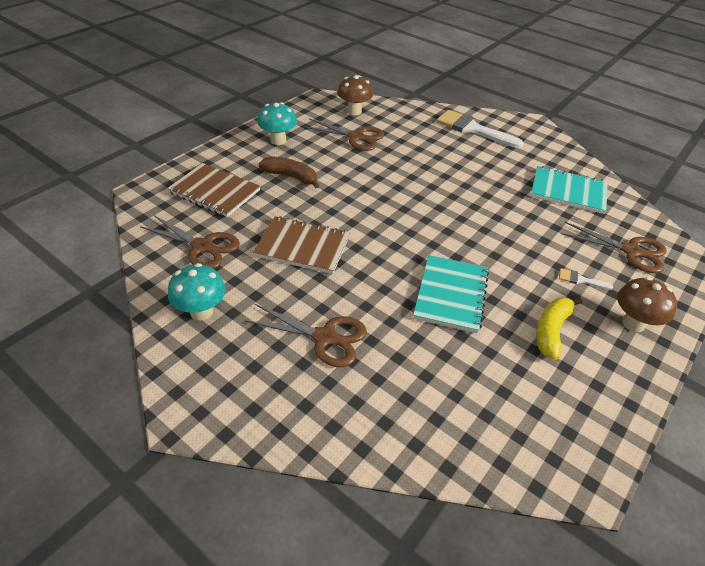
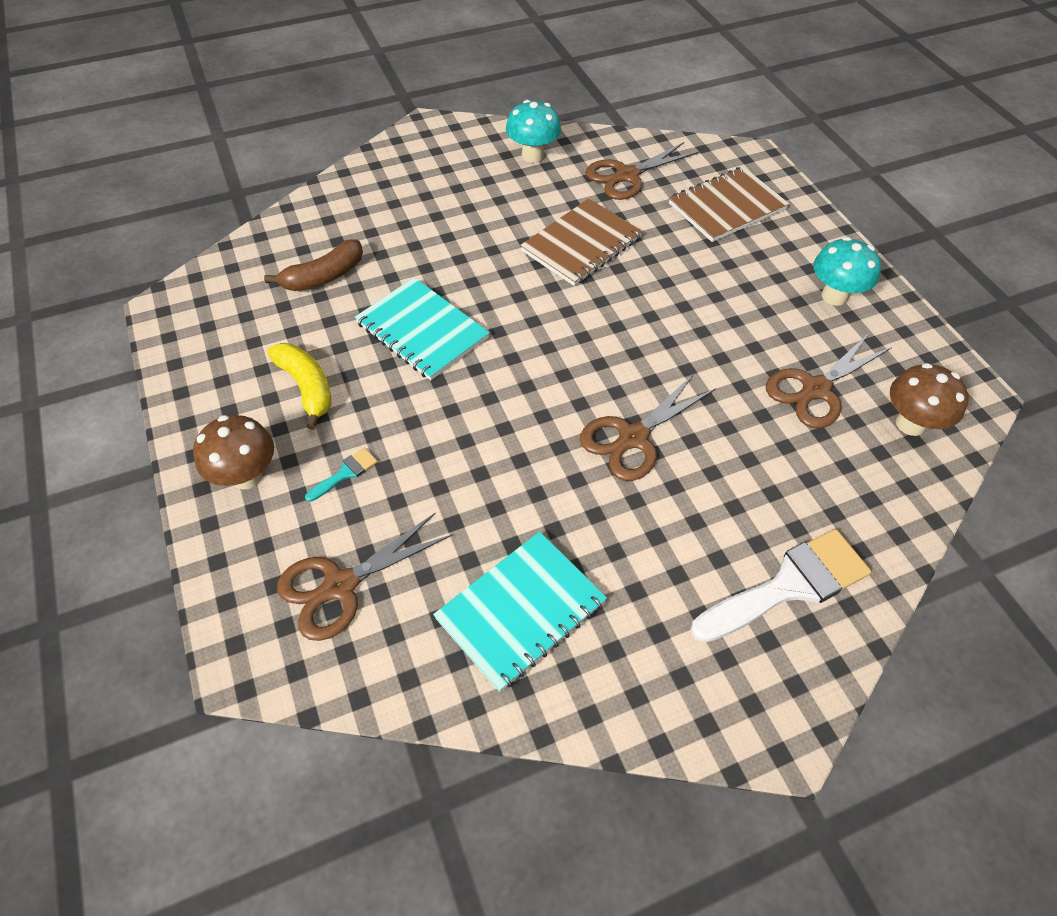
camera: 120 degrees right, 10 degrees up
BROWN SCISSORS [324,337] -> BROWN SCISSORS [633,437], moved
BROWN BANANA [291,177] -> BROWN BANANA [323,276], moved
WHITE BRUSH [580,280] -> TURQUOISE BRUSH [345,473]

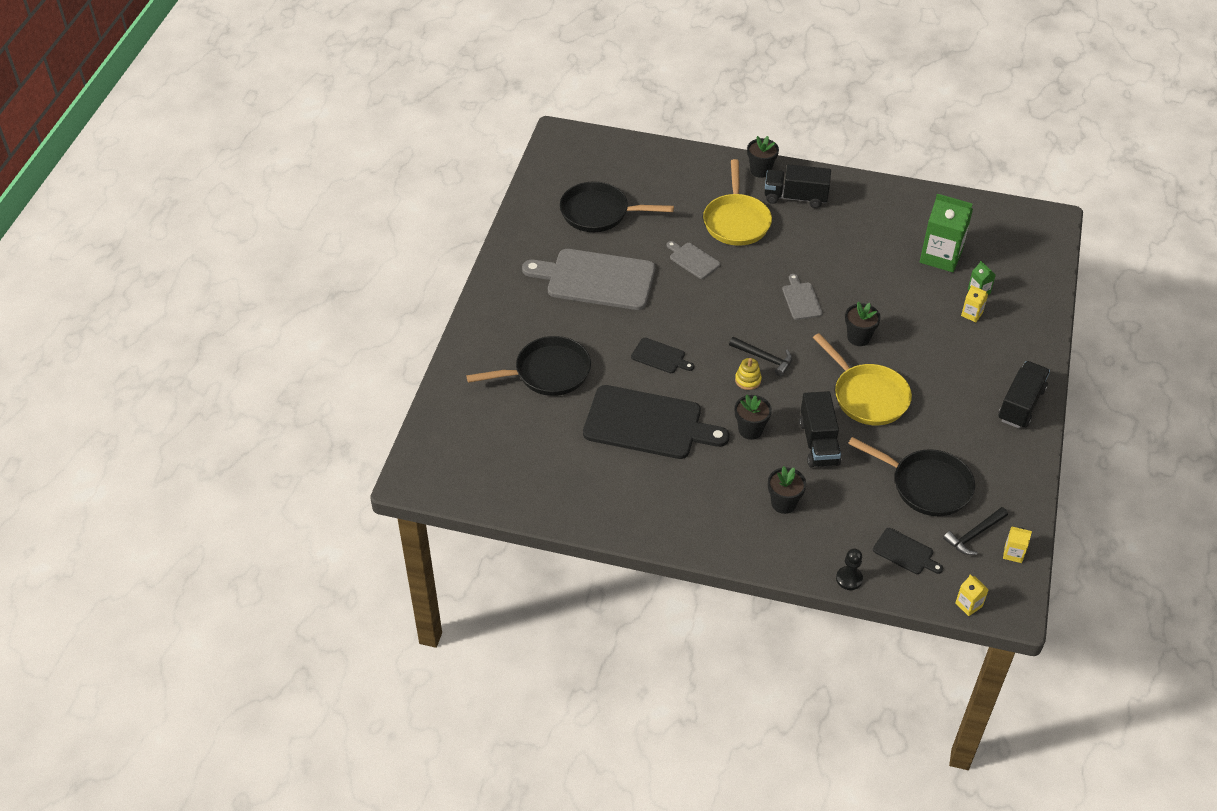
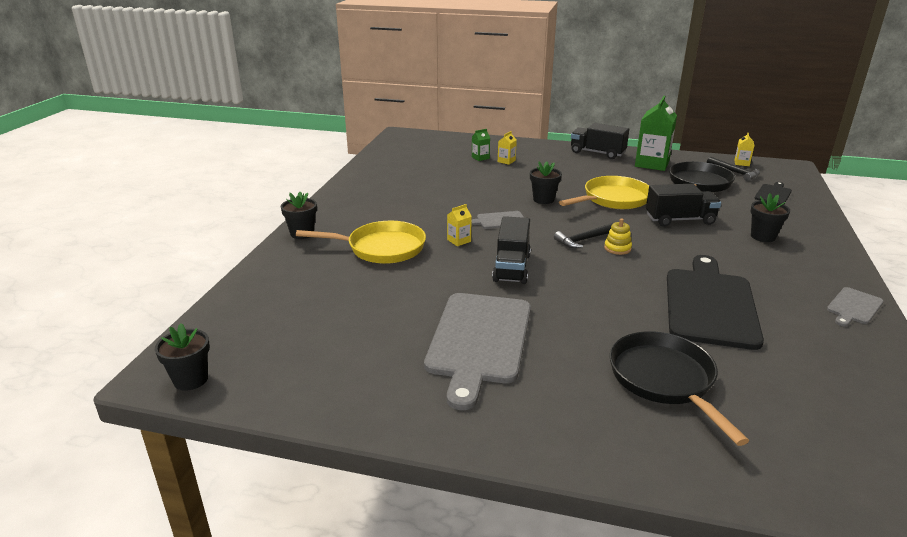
camera: 90 degrees left, 20 degrees down
BLACK PAN [599,213] -> none
BLACK CUTTING BOARD [660,357] -> none
BLACK PAWN [849,579] -> none
GREY CUTTING BOARD [693,260] -> GREY CUTTING BOARD [853,307], moved
BLACK FLOWER POT [750,430] -> BLACK FLOWER POT [191,379], moved
BLACK TRUCK [795,197] -> BLACK TRUCK [511,268], moved
GREEN CARTON [941,256] -> GREEN CARTON [652,164], moved
YELLOW CARTON [968,605] -> YELLOW CARTON [459,241], moved
BLACK HAMMER [764,358] -> BLACK HAMMER [584,240], 150 degrees counterclockwise

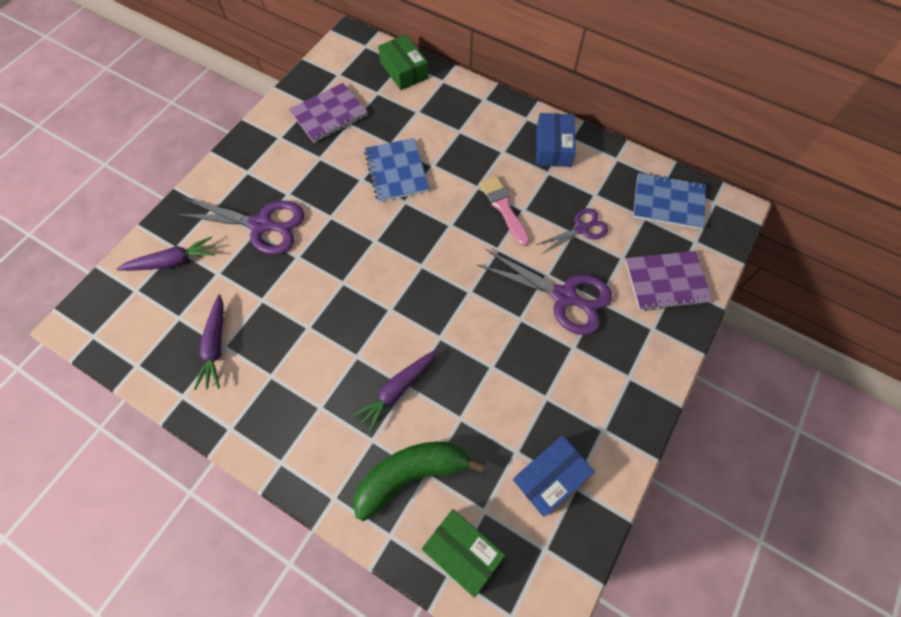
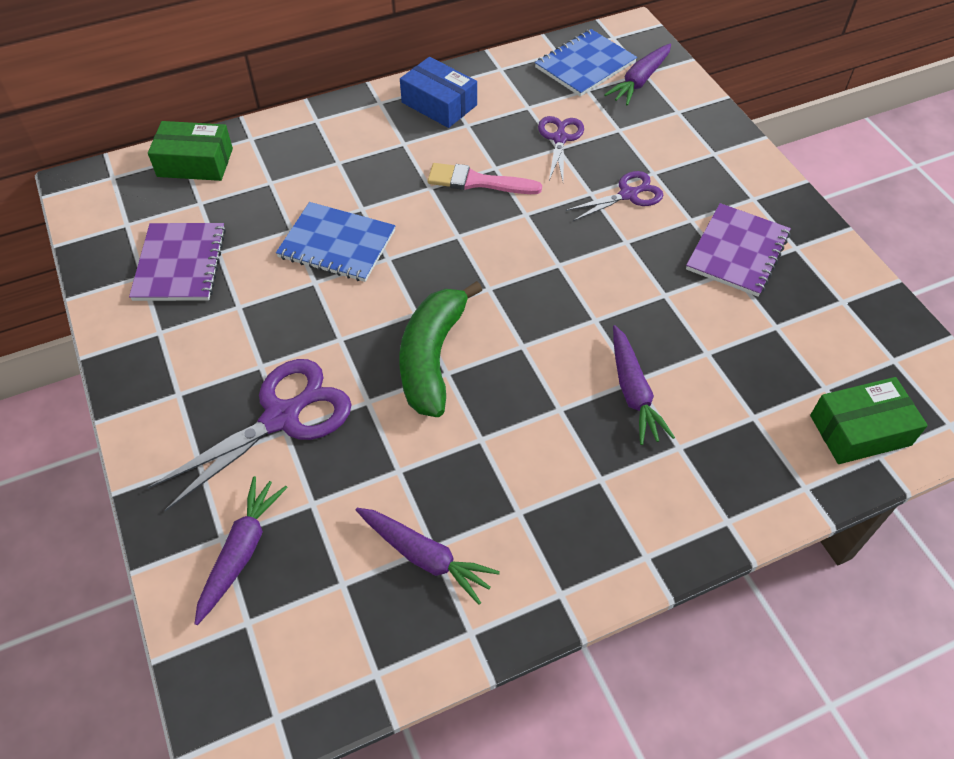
camera: 55 degrees left, 10 degrees down
BLUE BOX [550,477] -> none
none -> PURPLE CARROT [640,81]
GREEN BANANA [411,475] -> GREEN BANANA [432,357], moved
PURPLE NOTEBOOK [666,281] -> PURPLE NOTEBOOK [737,251], moved
PURPLE SCISSORS [564,297] -> PURPLE SCISSORS [628,194], x0.59

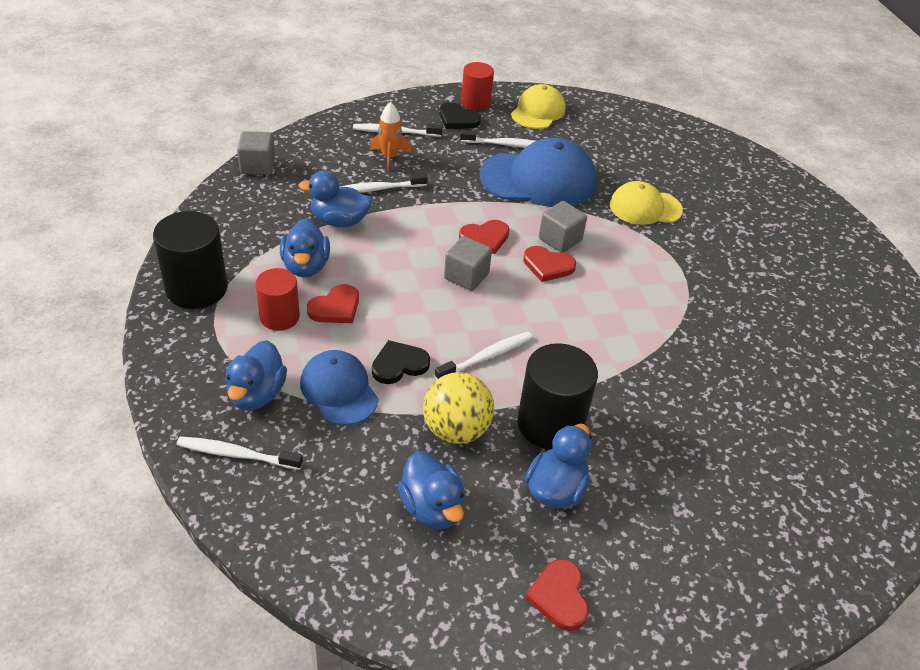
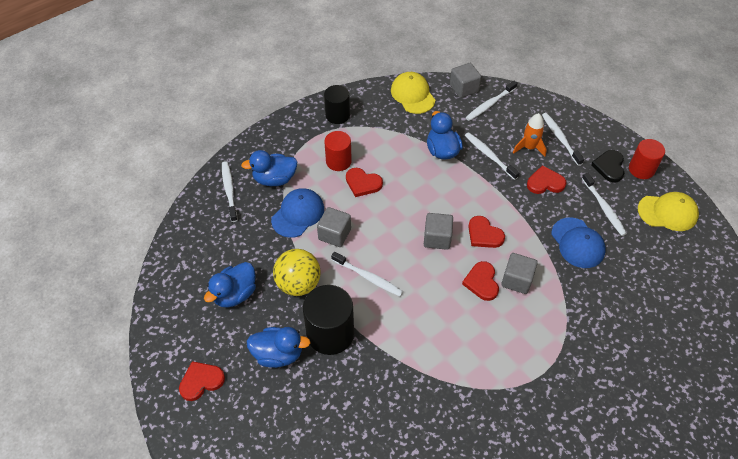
camera: 70 degrees right, 10 degrees up
BLUE DUCK [306,266] -> none
none -> WHITE TOOTHBRUSH [490,104]
none -> RED HEART [545,182]
YELLOW CAP [645,207] -> YELLOW CAP [412,95], moved
BLACK HEART [399,364] -> GREY CUBE [334,234]
BLACK CYLINDER [196,288] -> BLACK CYLINDER [337,115], x0.63
BLUE CAP [538,179] -> BLUE CAP [577,243], x0.61

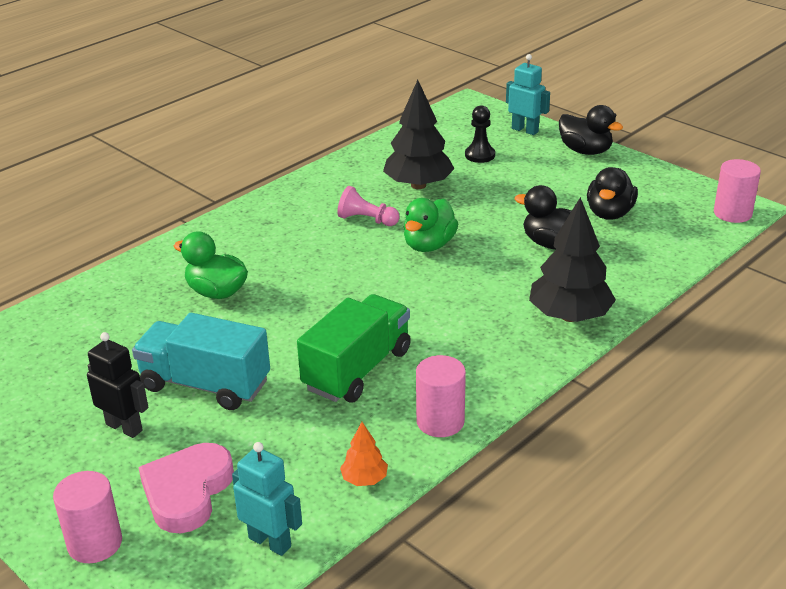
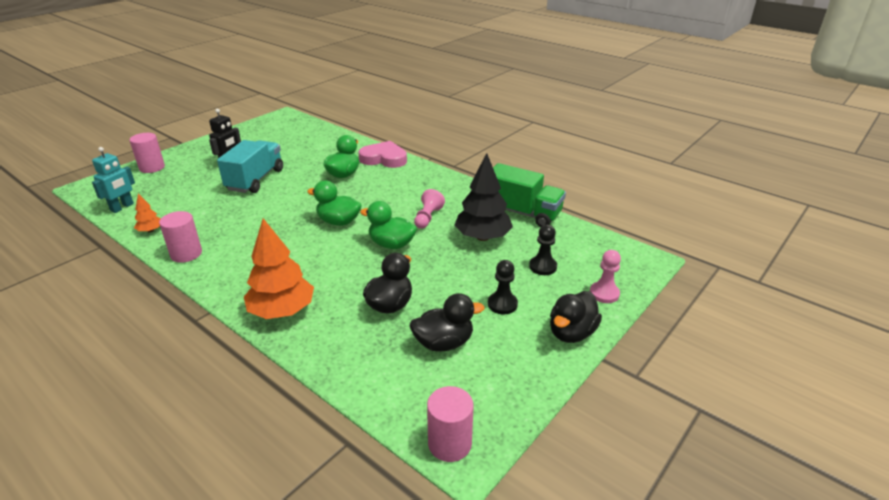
camera: 85 degrees right, 0 degrees up
none -> GREEN DUCK [338,222]
none -> BLACK PAWN [502,304]
PINK HEART [187,492] -> PINK HEART [384,159], moved
GREEN TRUCK [357,369] -> GREEN TRUCK [522,213], moved
TURQUOISE ROBOT [525,130] -> PINK PAWN [604,293]
BLACK TREE [569,316] -> ORANGE TREE [282,311]
BLACK DUCK [609,213] -> BLACK DUCK [444,343], 150 degrees clockwise

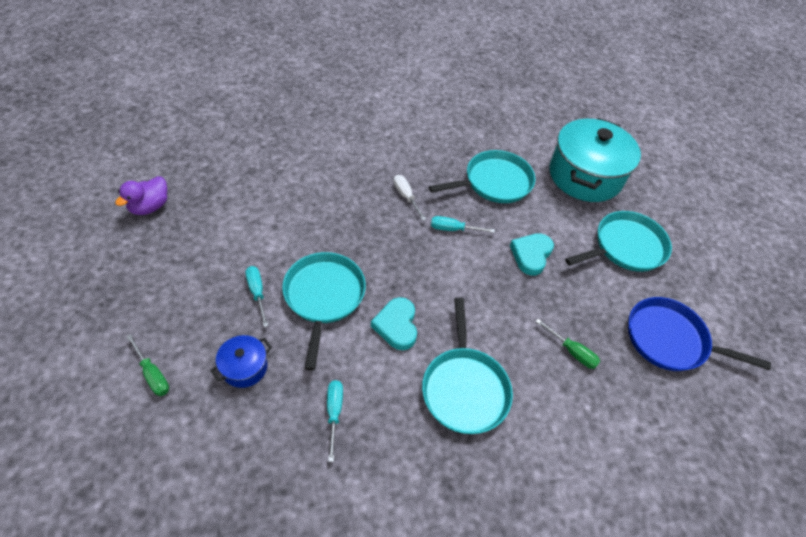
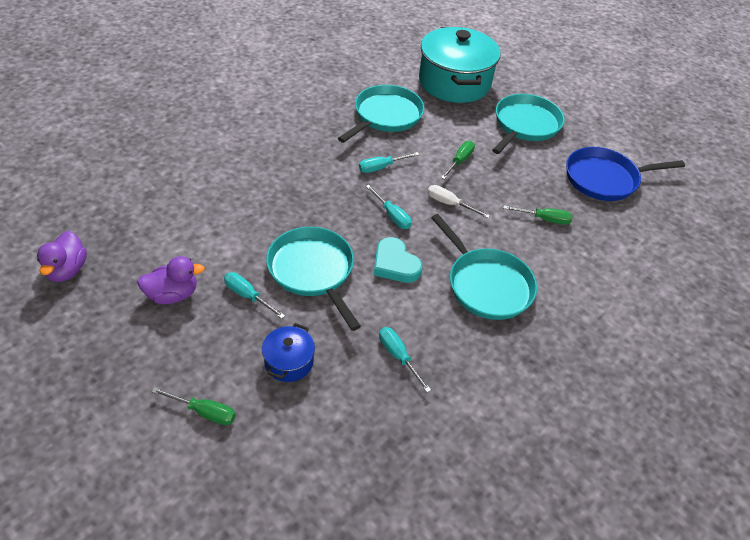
camera: 30 degrees left, 5 degrees down
none -> PURPLE DUCK [173,295]
none -> TURQUOISE SCREWDRIVER [392,215]
WHITE SCREWDRIVER [406,197] -> WHITE SCREWDRIVER [449,204], moved
TURQUOISE HEART [531,255] -> GREEN SCREWDRIVER [459,161]

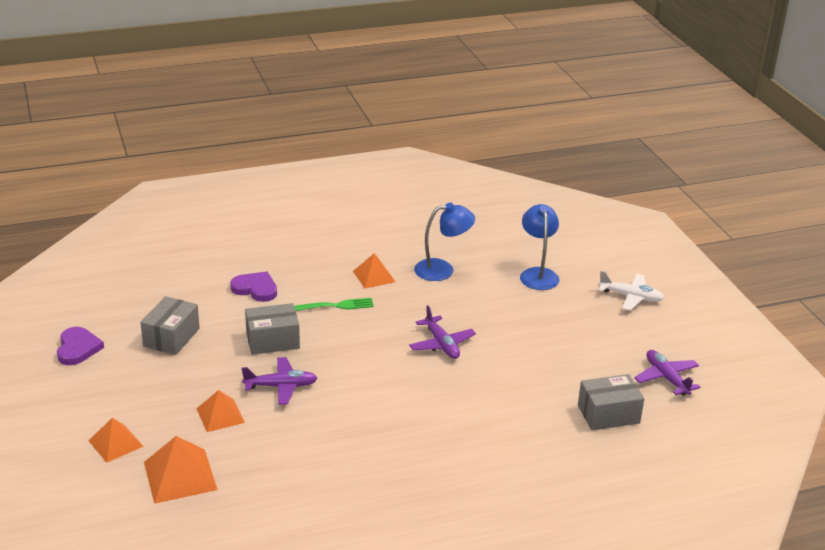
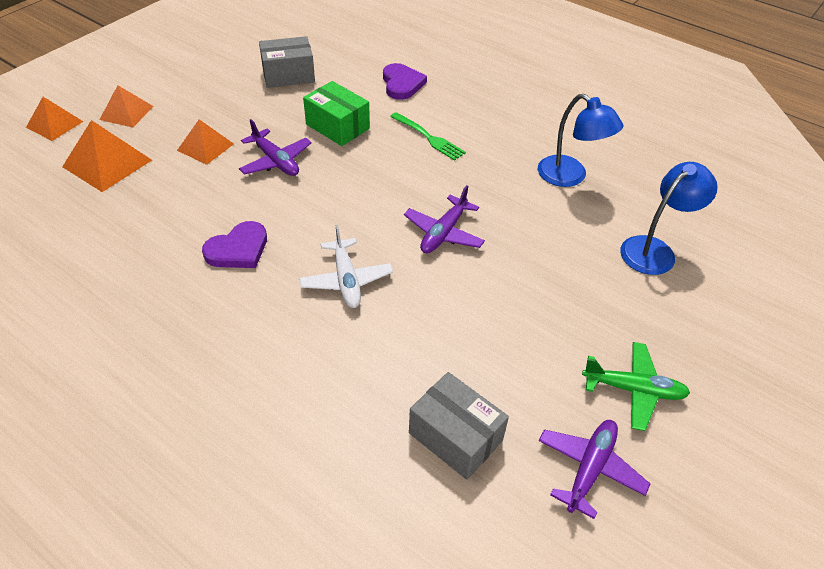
camera: 55 degrees right, 15 degrees up
none -> GREEN PLANE [633,389]
PURPLE HEART [78,348] -> PURPLE HEART [238,249], moved
ORANGE PYRAMID [374,276] -> ORANGE PYRAMID [55,124], moved
WHITE PLANE [631,297] -> WHITE PLANE [346,280], moved
GREY BOX [272,341] -> GREEN BOX [337,126]

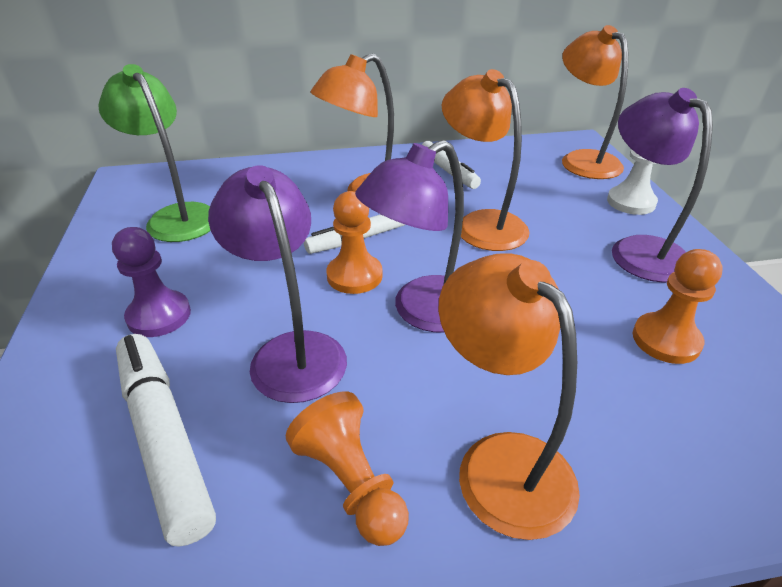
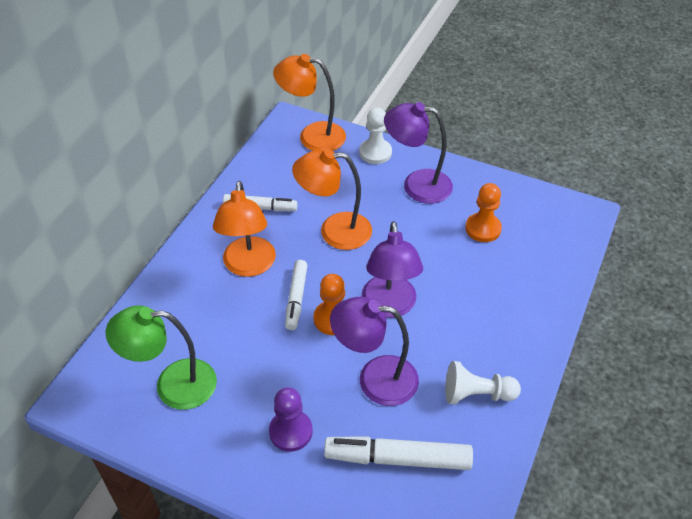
camera: 55 degrees left, 10 degrees up
ORANGE LAMP [500,462] -> none
ORANGE PAWN [351,483] -> WHITE PAWN [476,394]

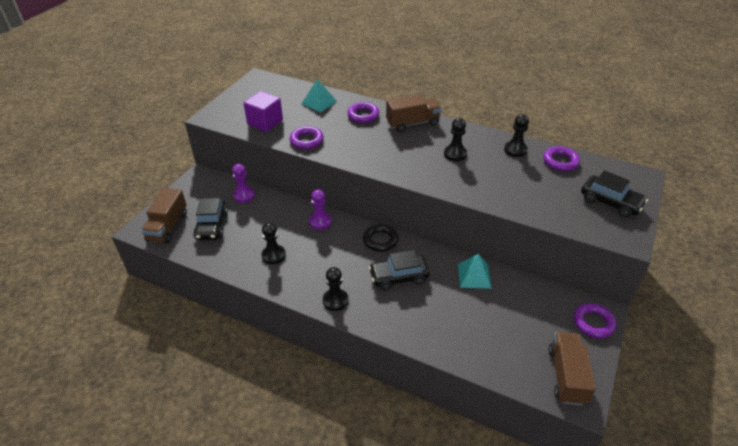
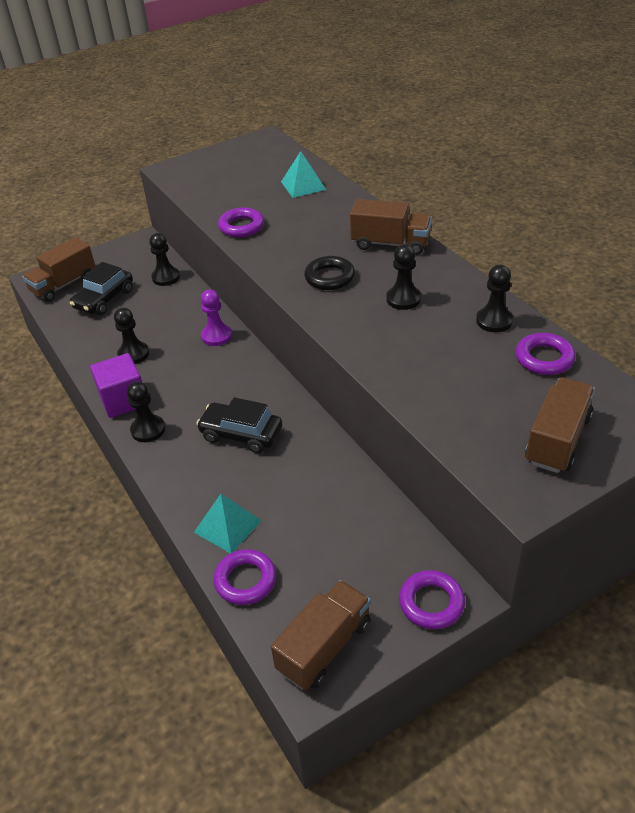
camera: 35 degrees right, 0 degrees up
PURPLE CUBE [265,122] -> PURPLE CUBE [123,400], moved
PURPLE RING [363,115] -> PURPLE RING [245,580], moved
BLACK RING [380,240] -> BLACK RING [329,277], moved
TURQUOISE PYRAMID [474,276] -> TURQUOISE PYRAMID [227,526], moved
BLACK CAR [610,202] -> BROWN TRUCK [557,440]
PURPLE PAWN [244,195] -> BLACK PAWN [166,277]

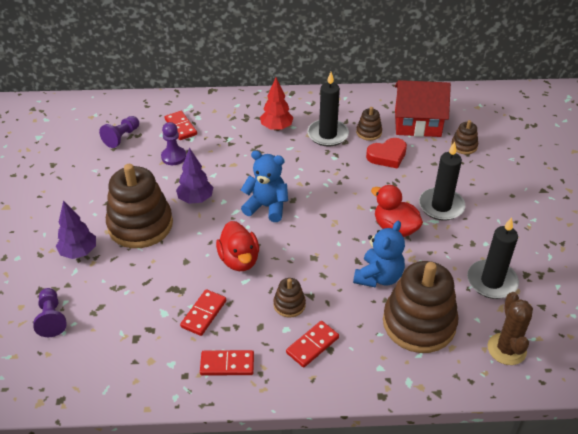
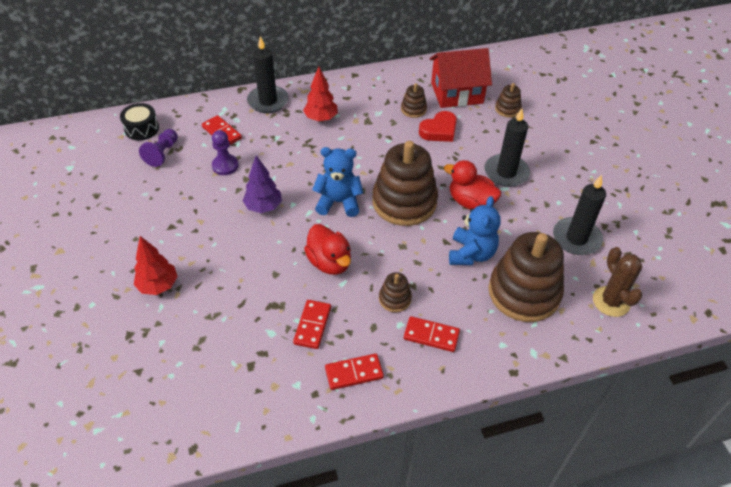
camera: 15 degrees left, 5 degrees up
PURPLE PAWN [51,318] -> none
none -> BLACK DRUM [142,129]
BROWN STACKING TOY [140,225] -> BROWN STACKING TOY [404,202], moved
BLACK CANDLE [327,135] -> BLACK CANDLE [268,101], moved
PURPLE TREE [79,252] -> RED TREE [158,286]
RED DOMINO [312,345] -> RED DOMINO [431,335], 75 degrees clockwise

